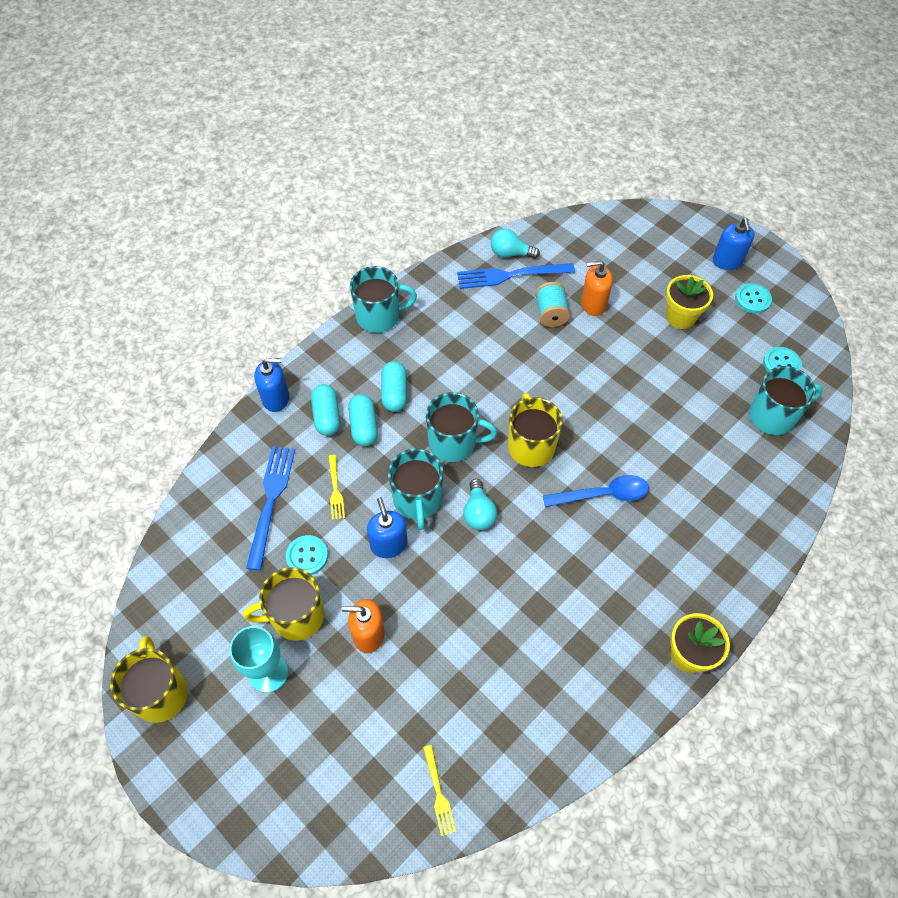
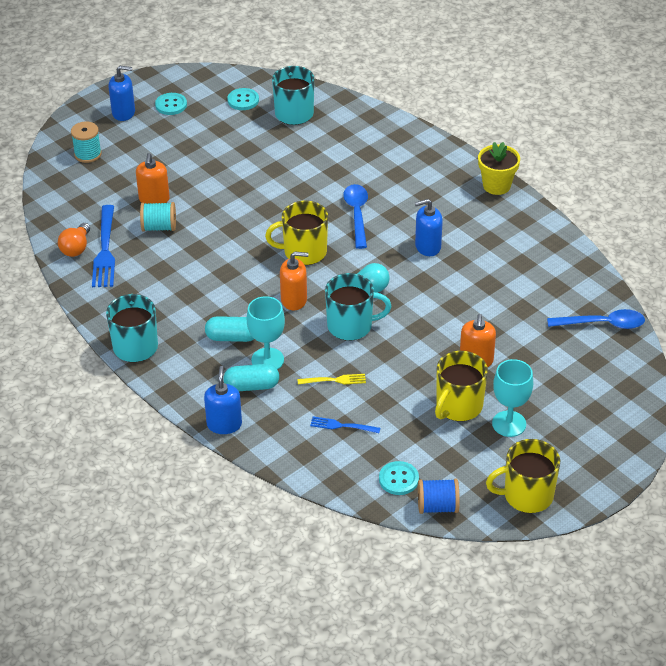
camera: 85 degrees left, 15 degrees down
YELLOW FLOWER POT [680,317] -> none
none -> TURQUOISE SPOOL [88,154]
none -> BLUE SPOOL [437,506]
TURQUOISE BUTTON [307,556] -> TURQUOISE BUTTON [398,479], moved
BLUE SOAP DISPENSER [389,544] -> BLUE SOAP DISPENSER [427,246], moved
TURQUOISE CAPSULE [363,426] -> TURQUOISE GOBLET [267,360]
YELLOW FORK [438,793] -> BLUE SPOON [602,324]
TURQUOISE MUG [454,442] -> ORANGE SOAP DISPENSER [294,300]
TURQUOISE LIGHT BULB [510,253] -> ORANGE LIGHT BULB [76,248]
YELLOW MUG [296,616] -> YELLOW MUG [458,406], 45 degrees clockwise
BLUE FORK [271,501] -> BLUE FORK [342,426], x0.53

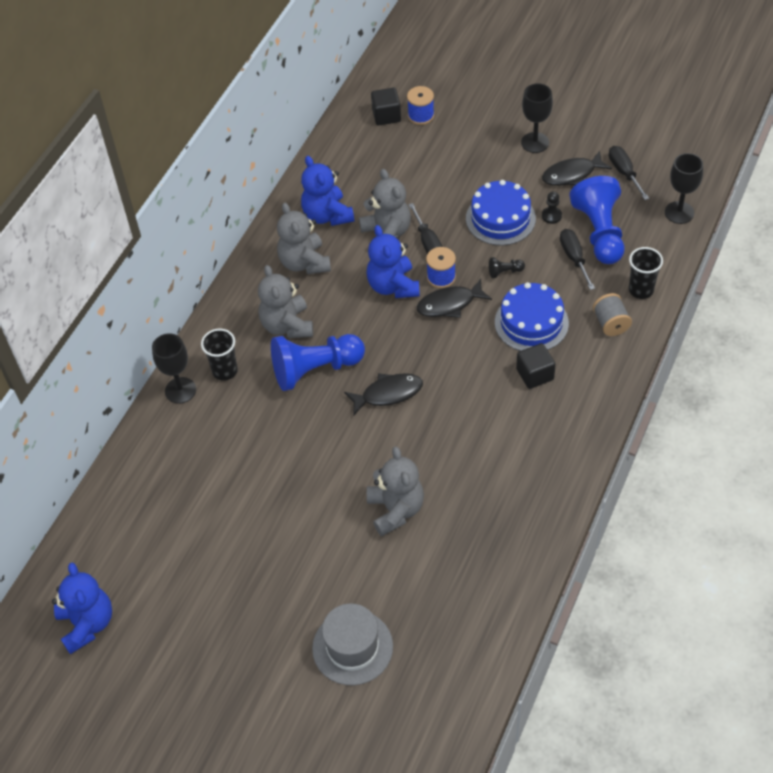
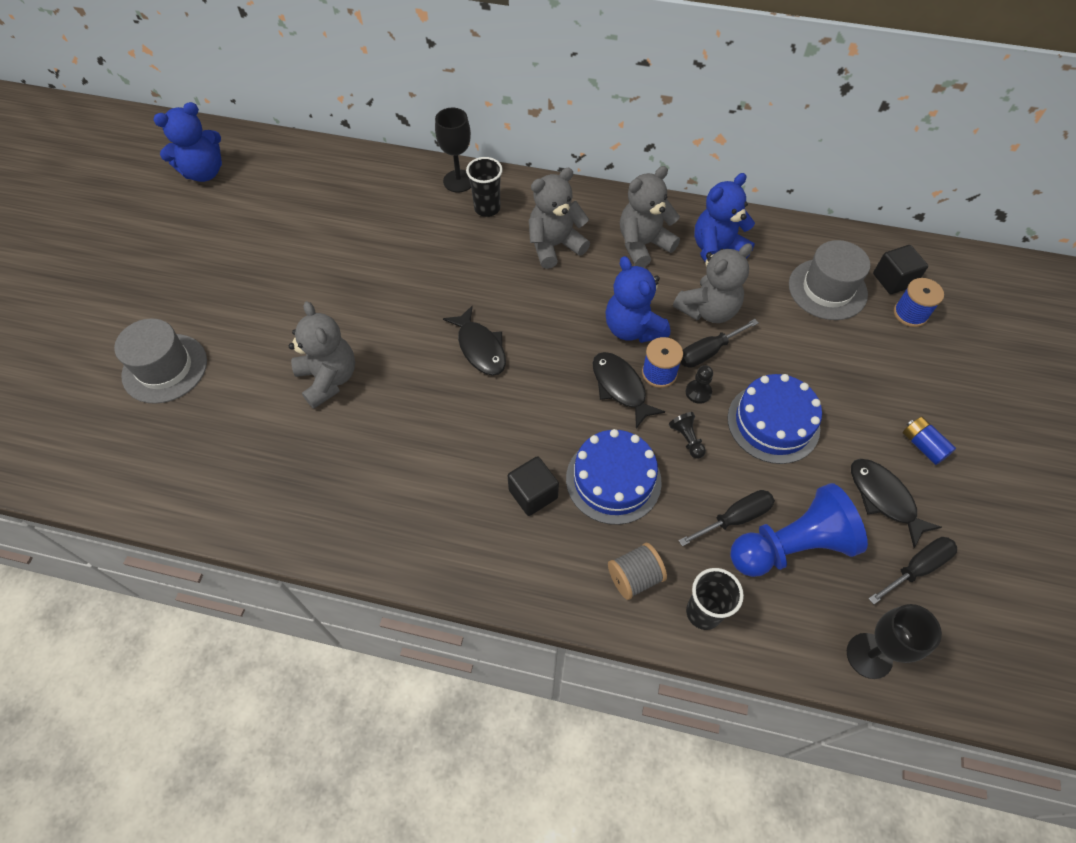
camera: 75 degrees right, 5 degrees up
BLUE PAWN [315,370] -> none
none -> GREY HAT [827,289]
BLACK PAWN [551,216] -> BLACK PAWN [698,392], moved
BLACK GOBLET [535,142] -> BLUE BATTERY [922,445]
BLUE TEDDY BEAR [393,286] -> BLUE TEDDY BEAR [632,328], 90 degrees counterclockwise
GREY TEDDY BEAR [396,510] -> GREY TEDDY BEAR [329,379], 90 degrees counterclockwise

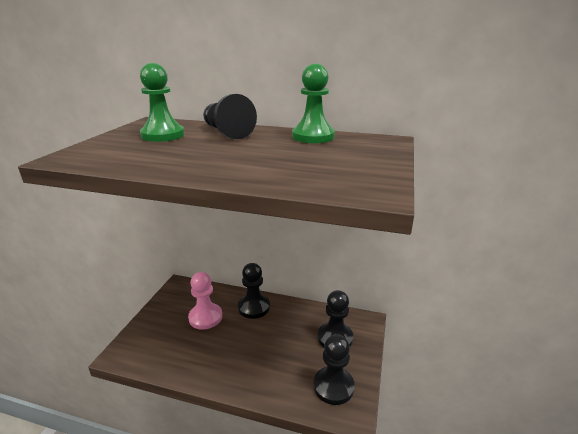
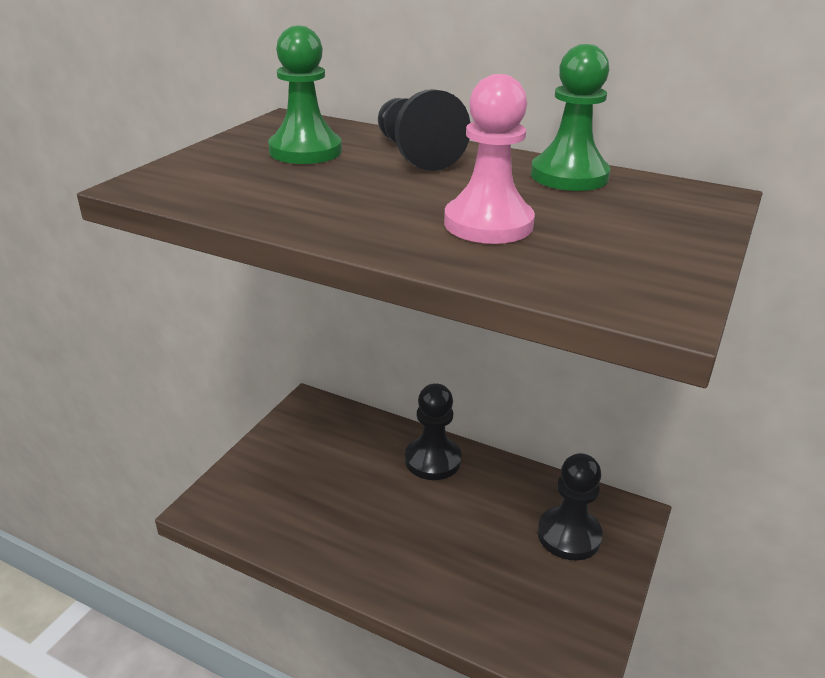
camera: 10 degrees right, 5 degrees up
BLACK PAWN [333,386] -> none
PINK PAWN [205,317] -> PINK PAWN [488,224], moved

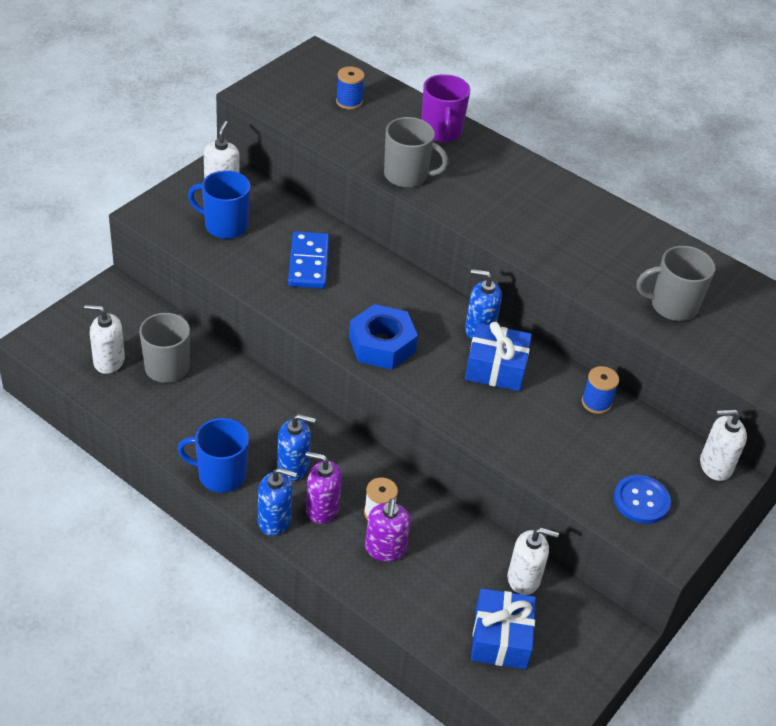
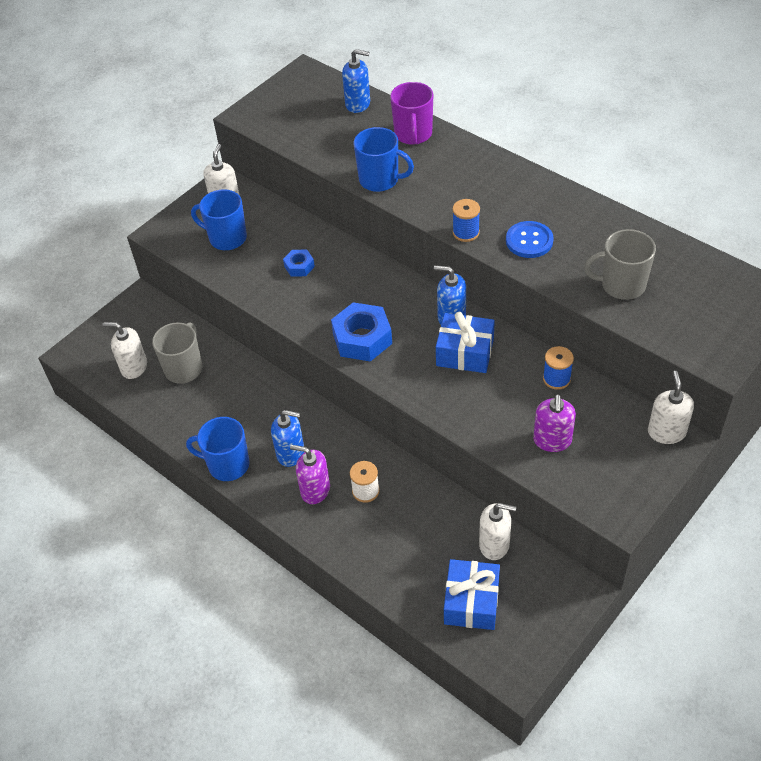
camera: 10 degrees right, 5 degrees up
BLUE SOAP DISPENSER [274,520] -> BLUE SOAP DISPENSER [358,104], moved
BLUE SPOOL [349,102] -> BLUE SPOOL [466,232], moved
PURPLE SOAP DISPENSER [385,549] -> PURPLE SOAP DISPENSER [552,440], moved
BLUE BUTTON [641,500] -> BLUE BUTTON [529,241], moved
BLUE DOMINO [308,263] -> BLUE NUT [299,266]
GREY MUG [407,175] -> BLUE MUG [380,180]
WHITE SOAP DISPENSER [715,466] -> WHITE SOAP DISPENSER [666,432], 90 degrees clockwise

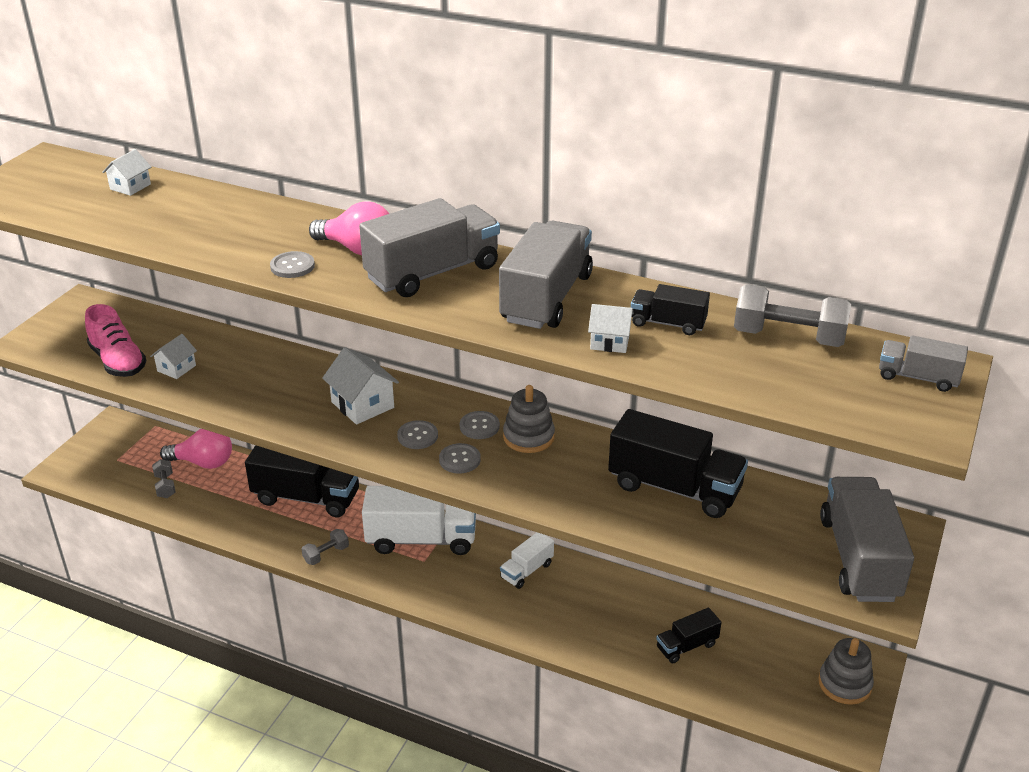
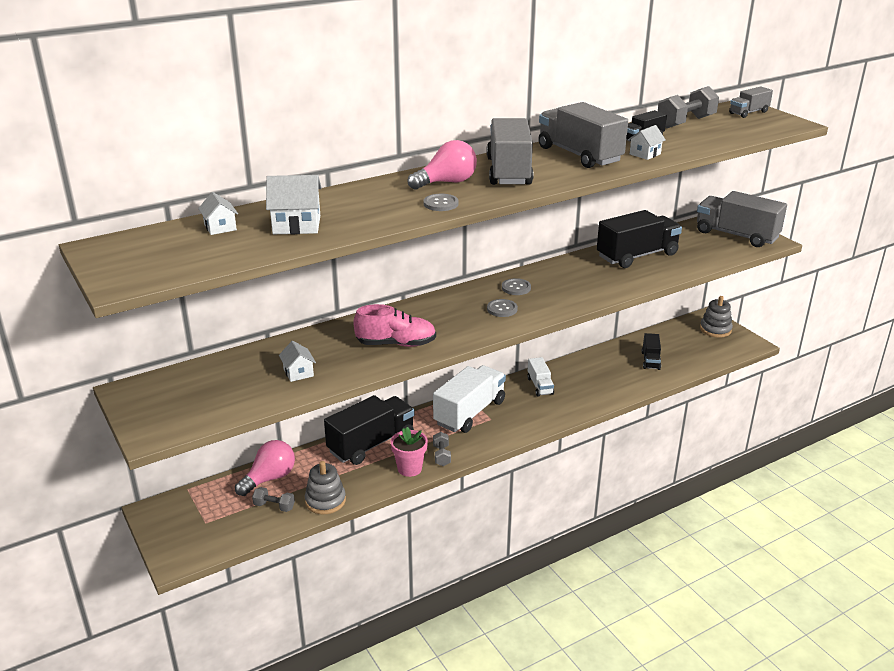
camera: 55 degrees left, 5 degrees down
GREY BUTTON [459,460] -> none
none -> PINK FLOWER POT [409,468]
PINK SHOE [118,361] -> PINK SHOE [396,344], moved
WHITE HOUSE [362,405] -> WHITE HOUSE [296,225], moved
GREY STACKING TOY [528,437] -> GREY STACKING TOY [325,501], moved

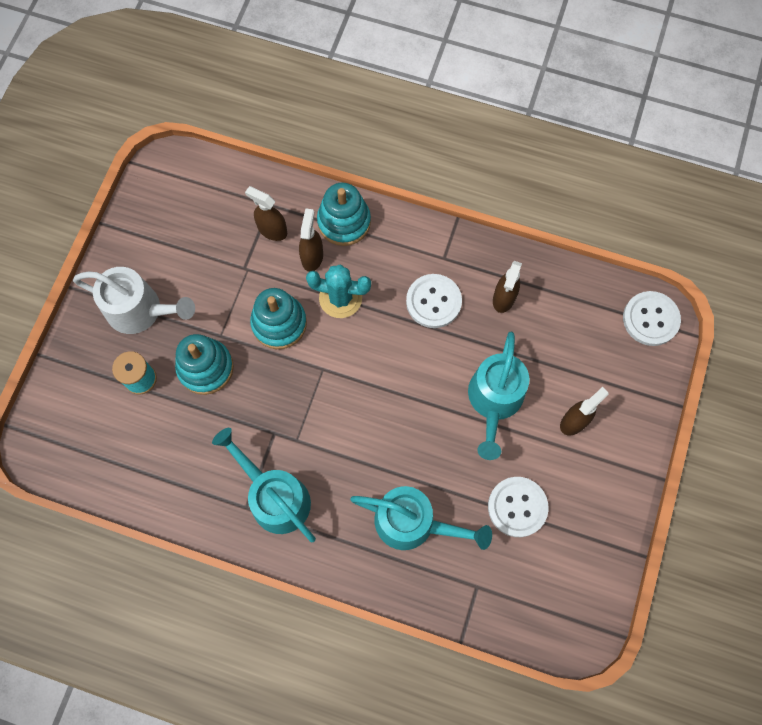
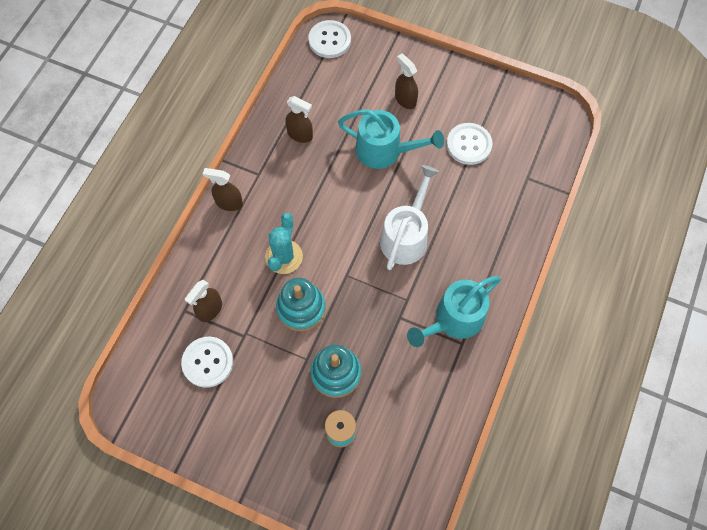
camera: 85 degrees left, 5 degrees down
TURQUOISE STACKING TOY [344,222] -> none
TURQUOISE WATERING CAN [413,523] -> none
WHITE WATERING CAN [141,310] -> WHITE WATERING CAN [406,236], moved
BROWN SPRAY BOTTLE [312,257] -> BROWN SPRAY BOTTLE [229,203], moved
WHITE BUTTON [433,302] -> WHITE BUTTON [207,362], moved

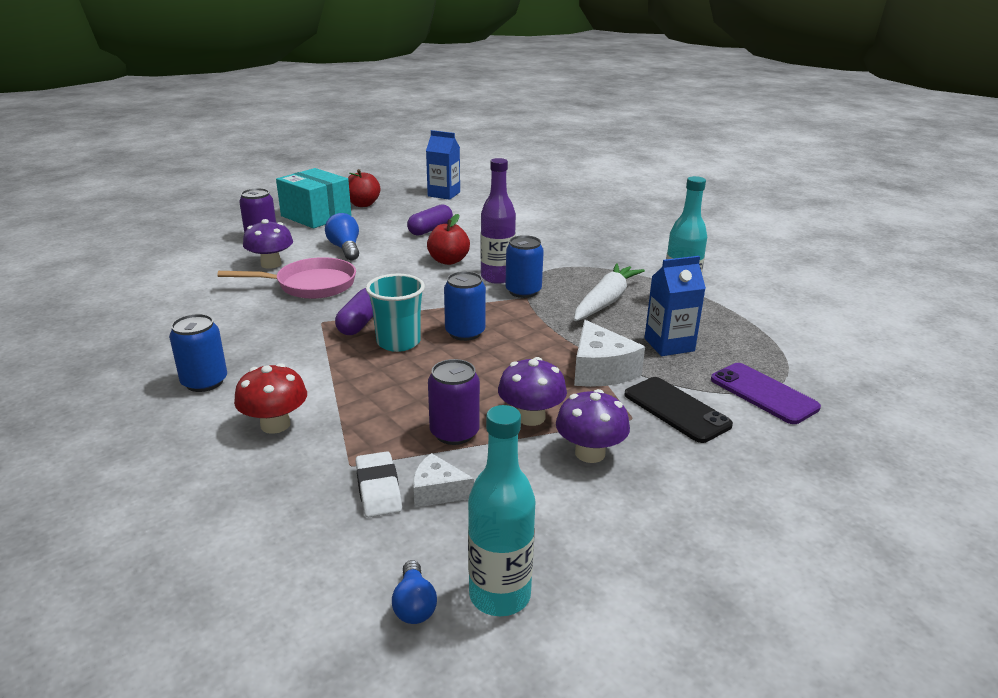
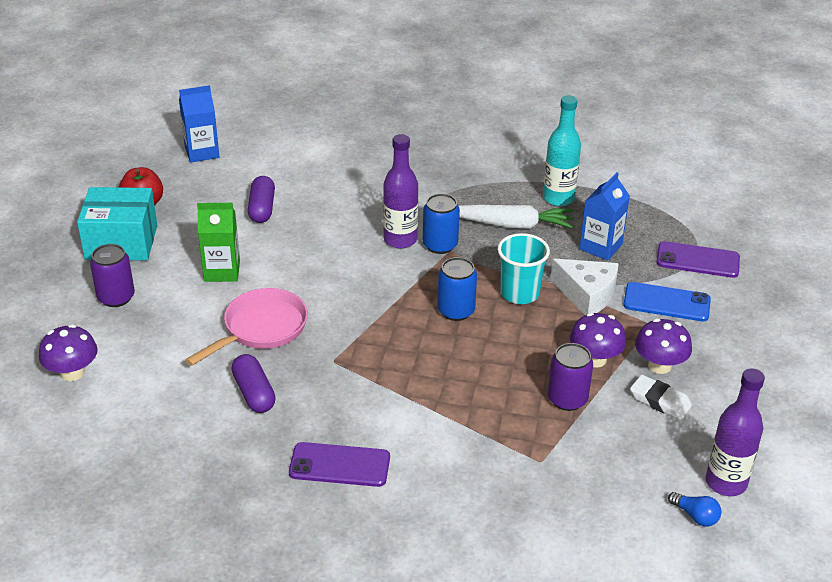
camera: 40 degrees left, 10 degrees up
RED MUSHROOM [275,424] -> none
WHITE CHEESE [437,491] -> none
RED APPLE [448,261] -> none
PURPLE MUSHROOM [271,264] -> PURPLE MUSHROOM [72,372], moved
PURPLE CAPSULE [360,323] -> PURPLE CAPSULE [254,393], moved
WHITE ERASER [378,489] -> WHITE ERASER [660,401], moved
TURQUOISE CUP [398,342] -> TURQUOISE CUP [519,293], moved
BLUE CAN [204,382] -> PURPLE PHONE [339,465]
BLUE LIGHT BULB [345,249] -> GREEN CARTON [222,271]
TURQUOISE BOTTLE [499,595] -> PURPLE BOTTLE [726,482]
BLACK PHONE [676,410] -> BLUE PHONE [666,302]
WHITE CARROT [605,301] -> WHITE CARROT [511,225], 105 degrees clockwise

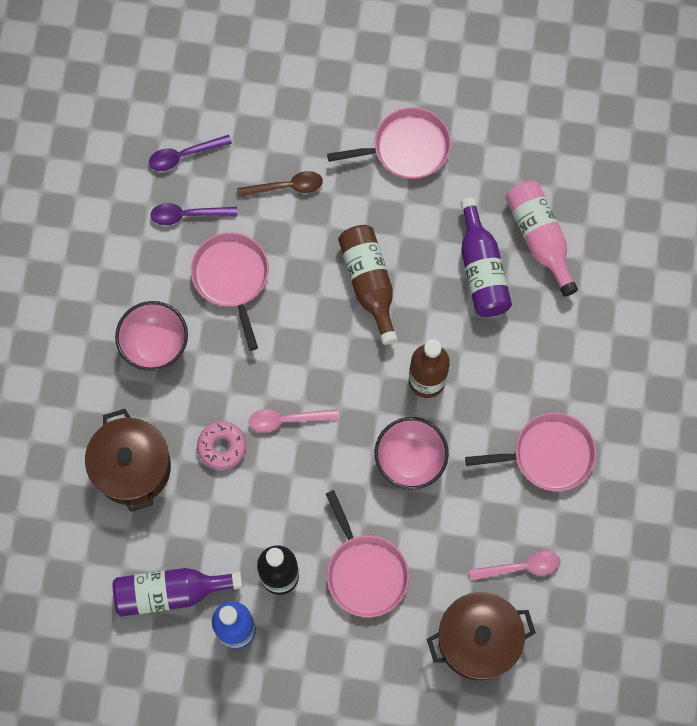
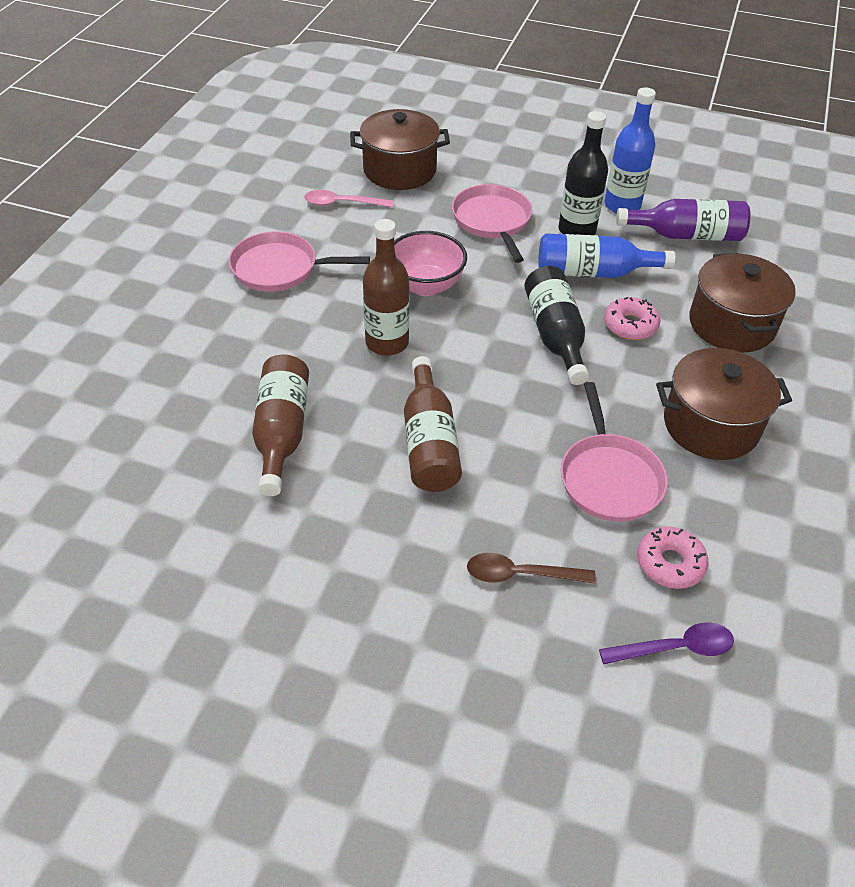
camera: 170 degrees left, 25 degrees down
PINK PAN [407,148] -> none
PINK BOTTLE [539,238] -> none
none -> BLUE BOTTLE [593,272]
PINK BOWL [155,345] -> BROWN POT [710,425]
PURPLE SPOON [187,215] -> PINK DONUT [670,563]
PINK SPOON [286,420] -> BLACK BOTTLE [555,335]
PURPLE BOTTLE [481,269] -> BROWN BOTTLE [281,432]

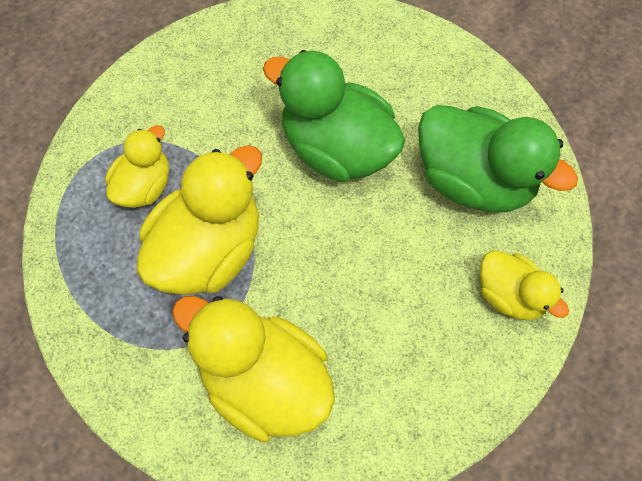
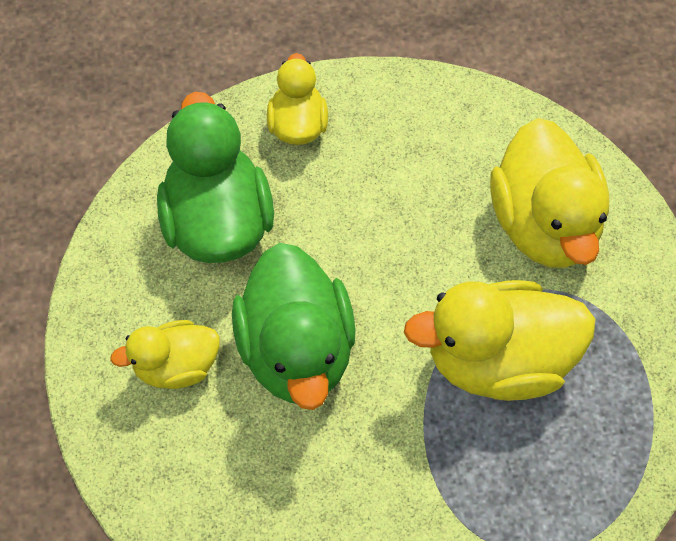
camera: 135 degrees left, 5 degrees down
YELLOW DUCK [144,186] -> YELLOW DUCK [176,366], moved

